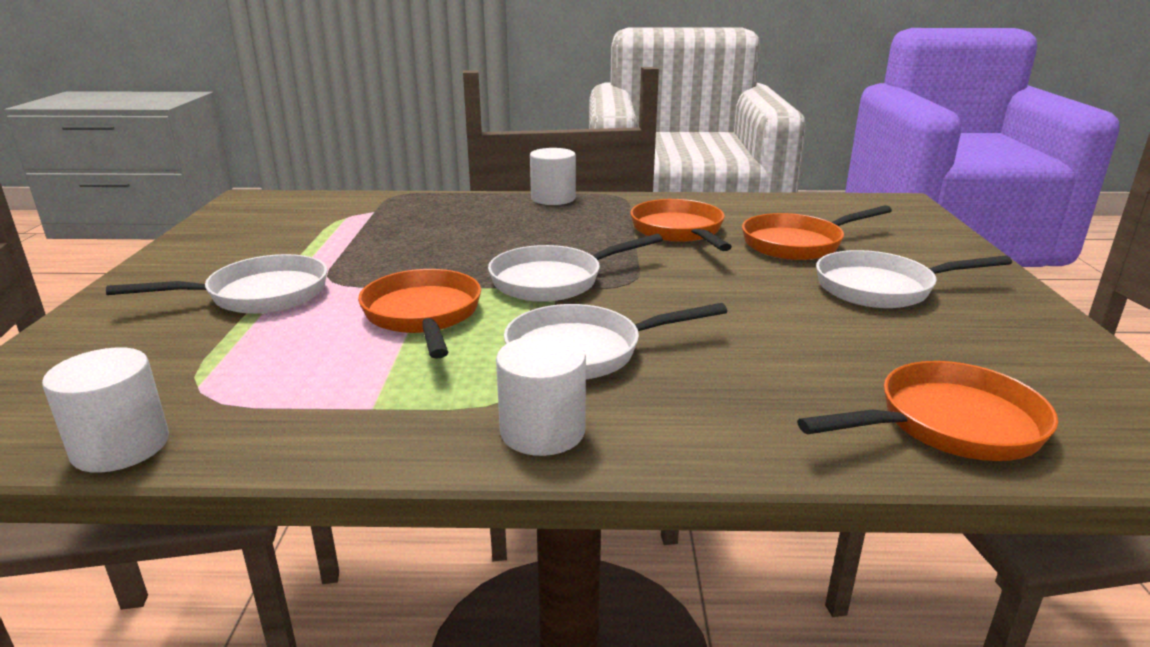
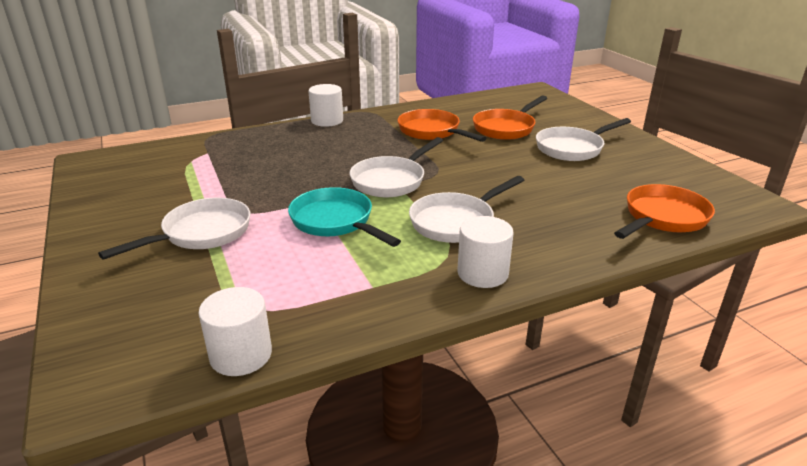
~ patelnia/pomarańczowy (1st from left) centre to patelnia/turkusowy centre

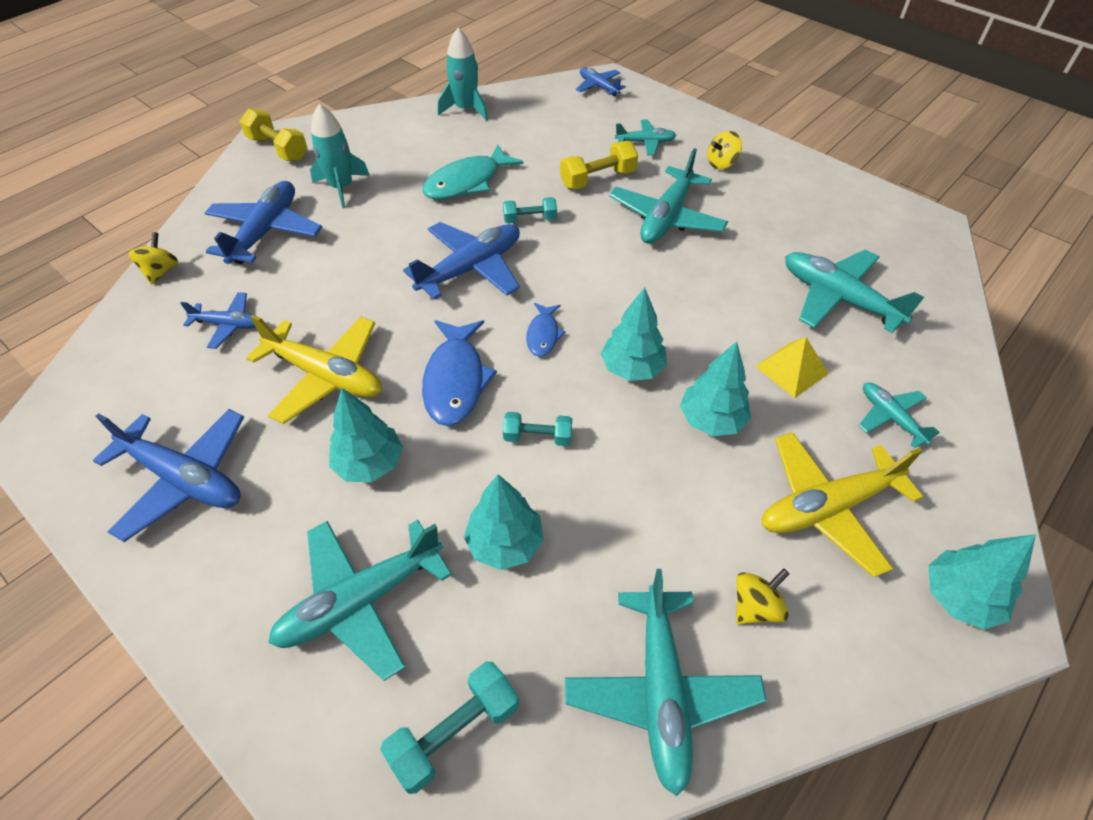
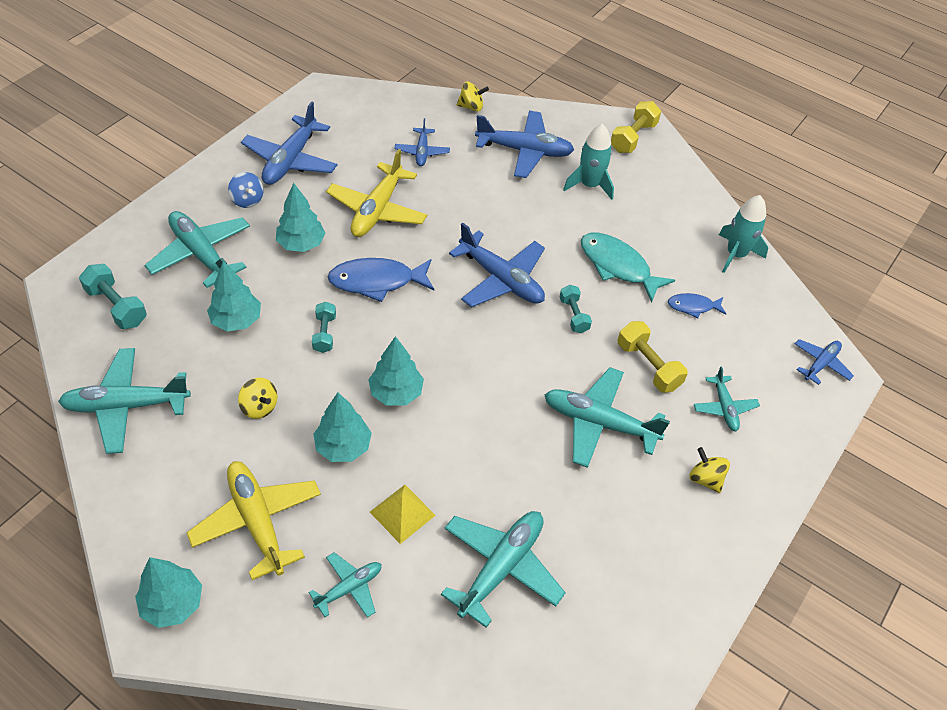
+ bączek/niebieski top left
~ ryba/niebieski (2nd from left) centre to middle right
~ bączek/żółty (3rd from left in the first image) bottom right to bączek/żółty (1st from left) middle left

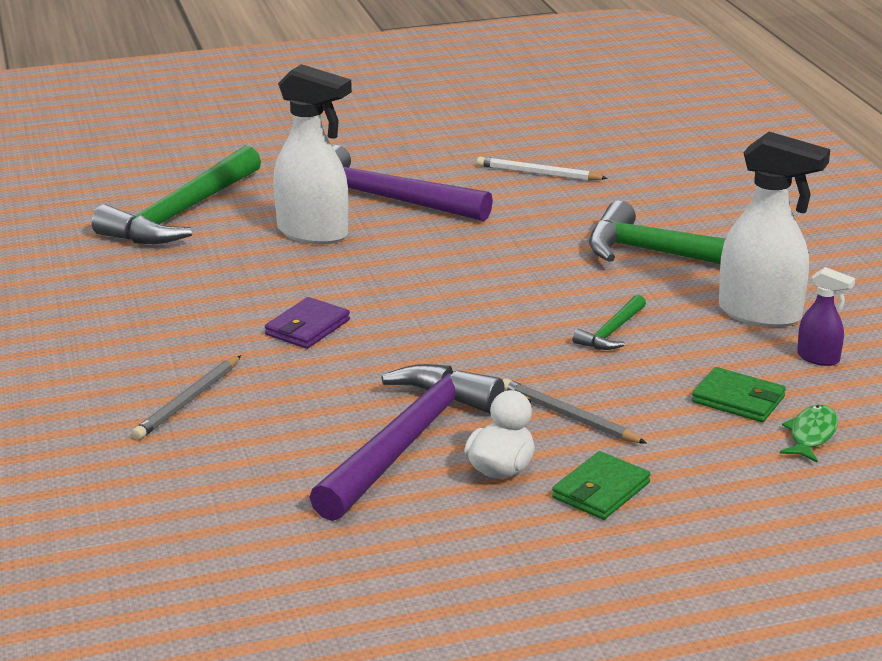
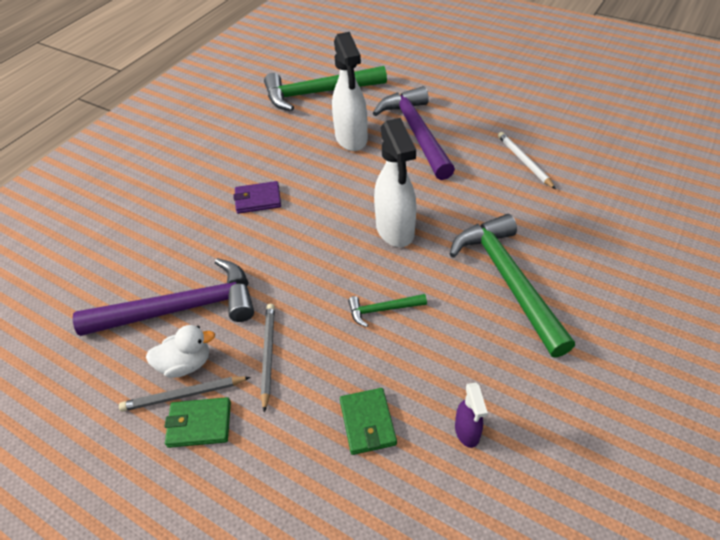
- ryba/zielony middle right
~ ołówek/szary (1st from left) middle left to bottom left
~ spryskiwacz/biały (2nd from left) middle right to centre

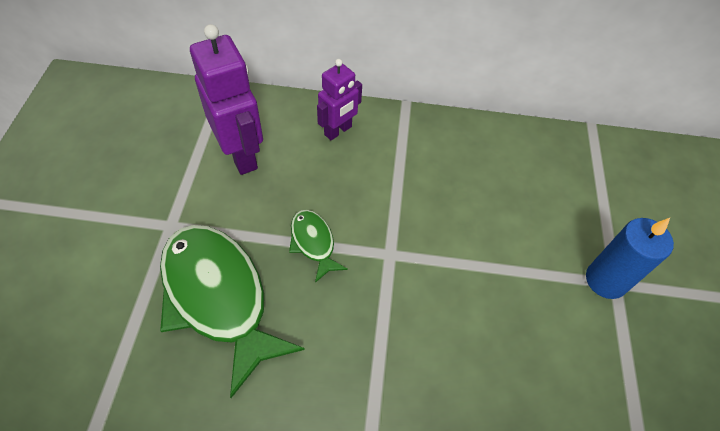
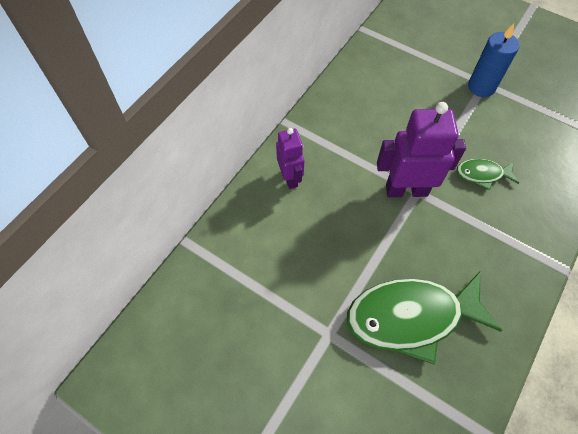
~ robot/fioletowy (1st from left in the first image) top left to robot/fioletowy (2nd from left) middle right
~ ryba/zielony (2nd from left) centre to middle right

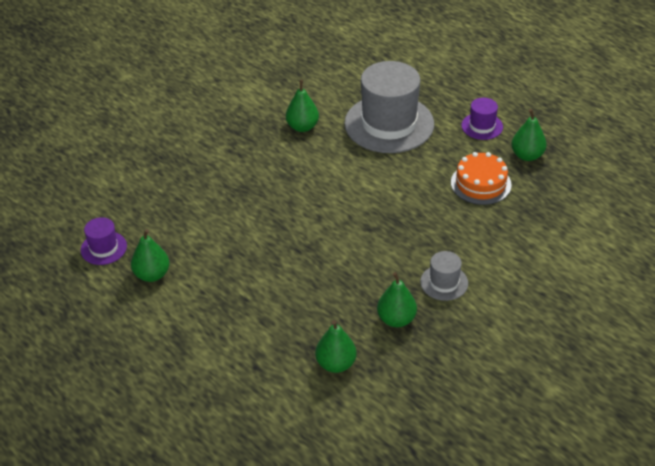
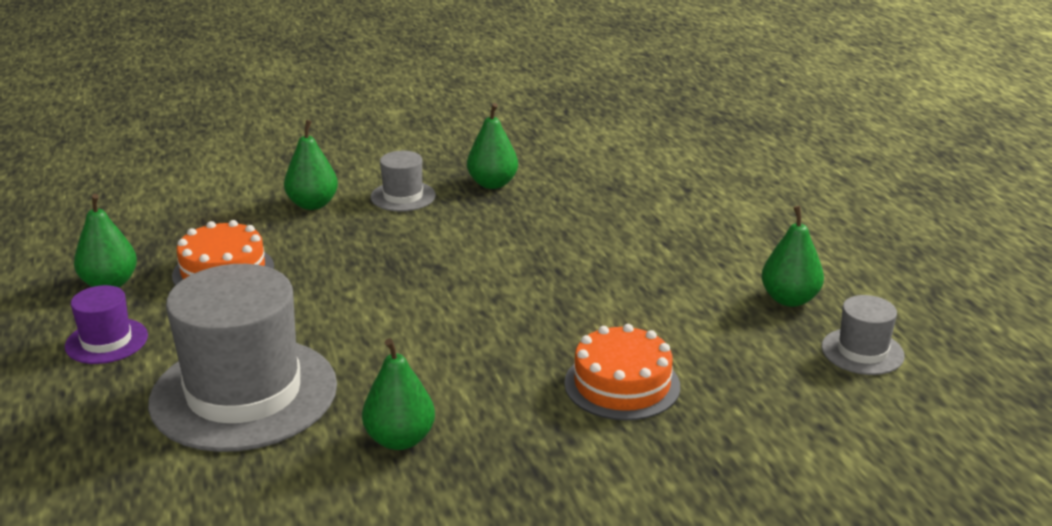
+ tort/pomarańczowy (2nd from left) bottom centre
~ gruszka/zielony (3rd from left in the first image) bottom centre to gruszka/zielony (2nd from left) top left
~ kapelusz/fioletowy (1st from left) middle left to kapelusz/szary (3rd from left) middle right

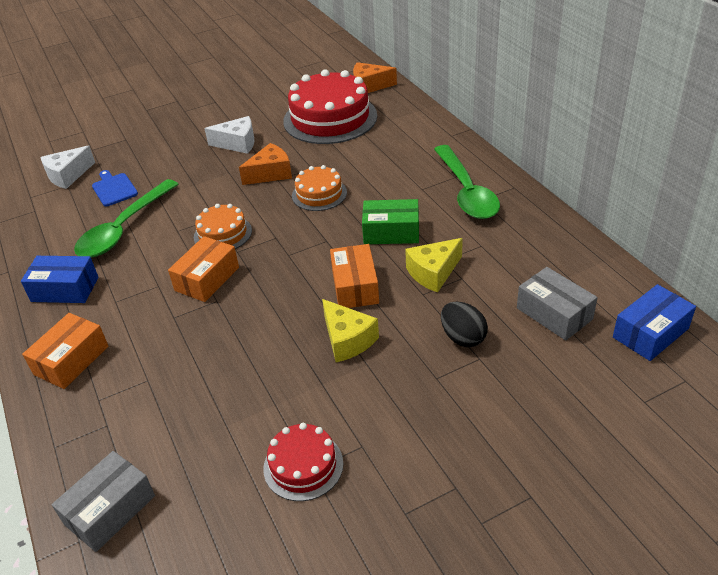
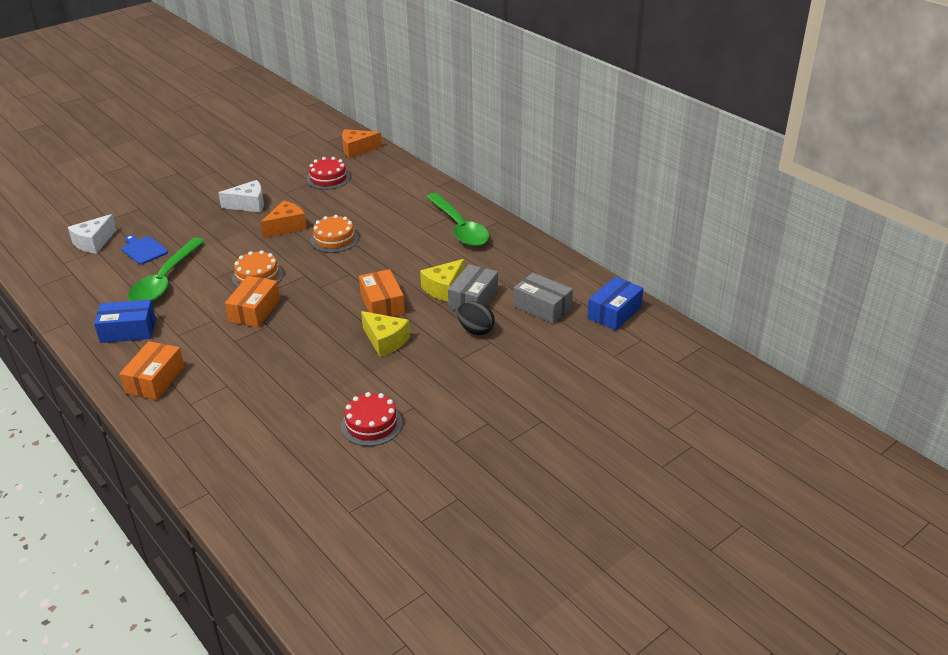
- pudełko/zielony centre
~ pudełko/szary (1st from left) bottom left to centre
~ tort/czerwony (2nd from left in the first image) top centre = top centre x0.52

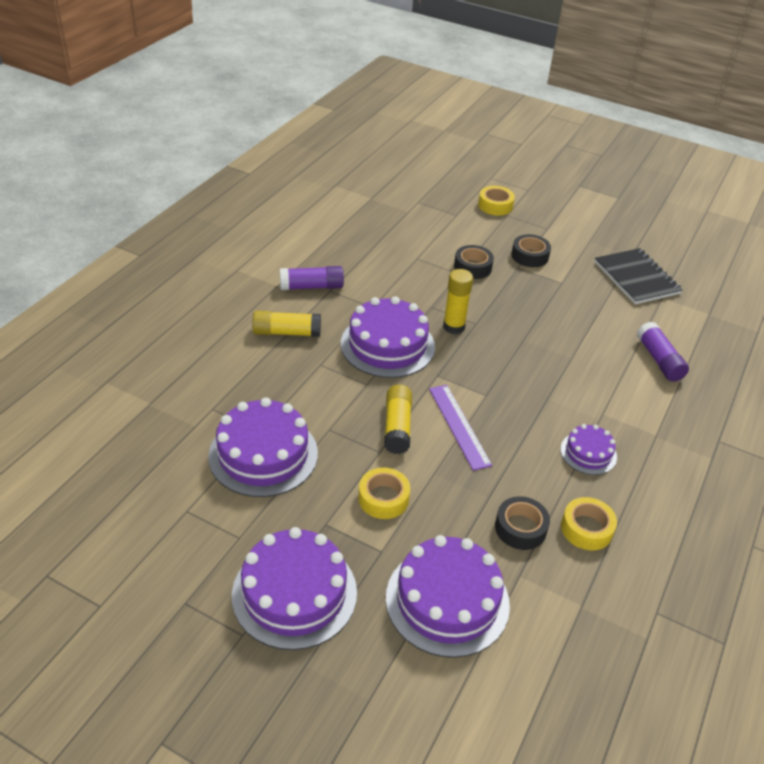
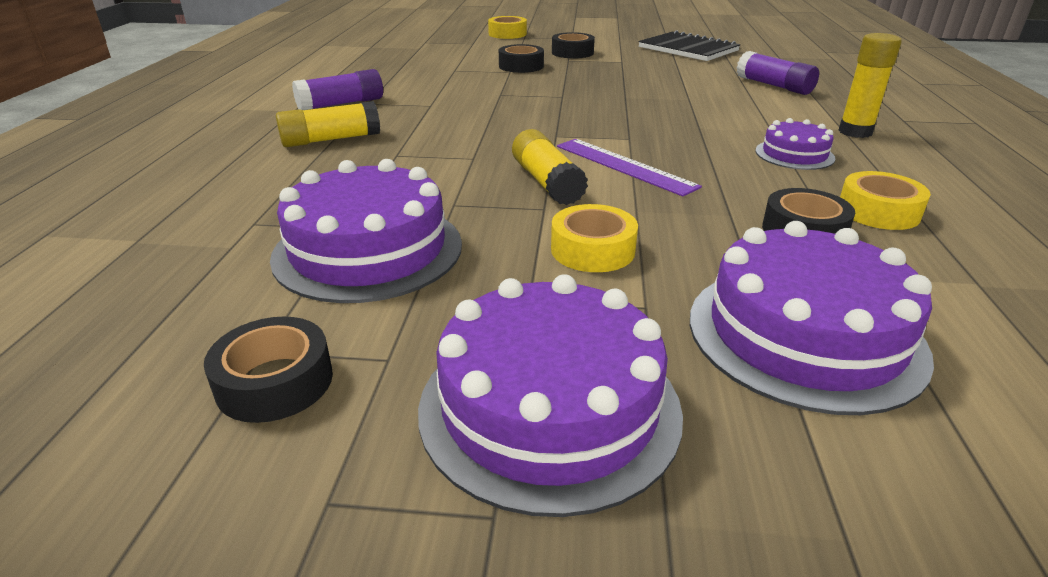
- tort/fioletowy (3rd from left) centre
+ taśma klejąca/czarny (1st from left) middle left
~ klej w sztyfcie/żółty (3rd from left) centre to top right

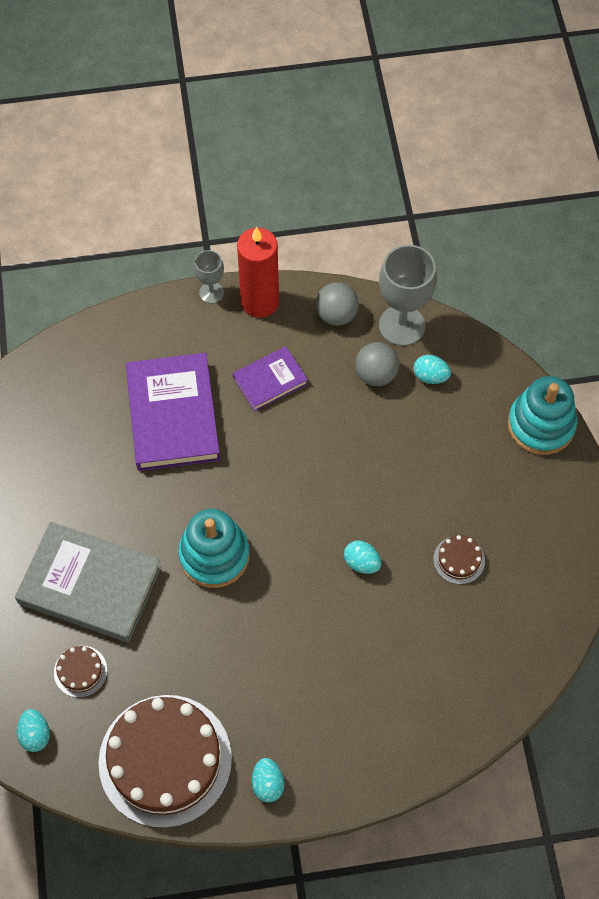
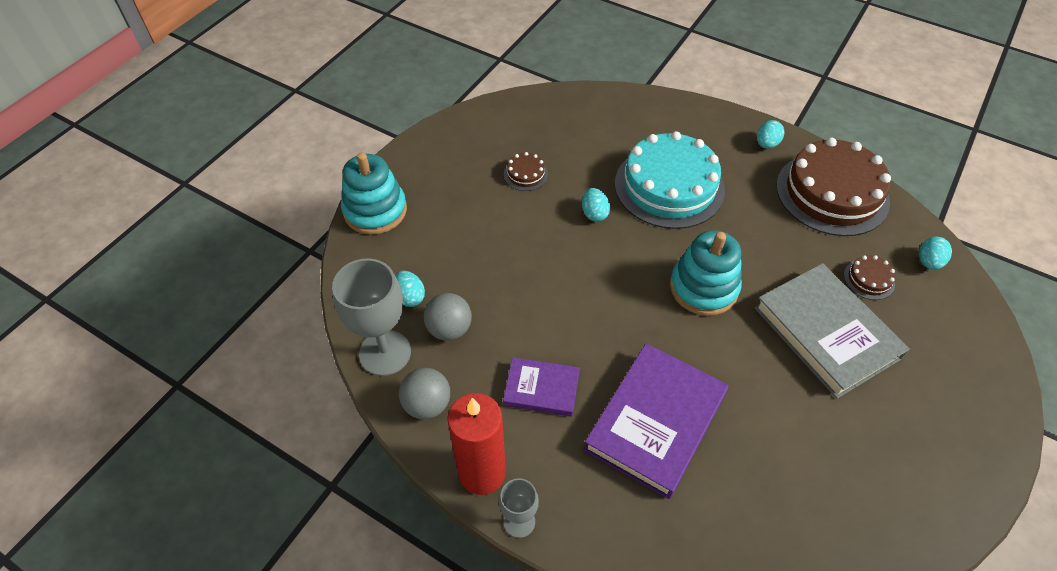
+ tort/turkusowy top centre

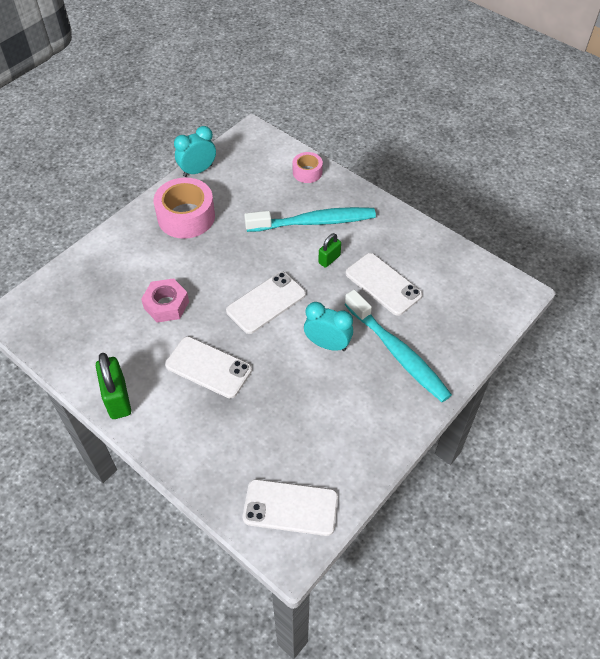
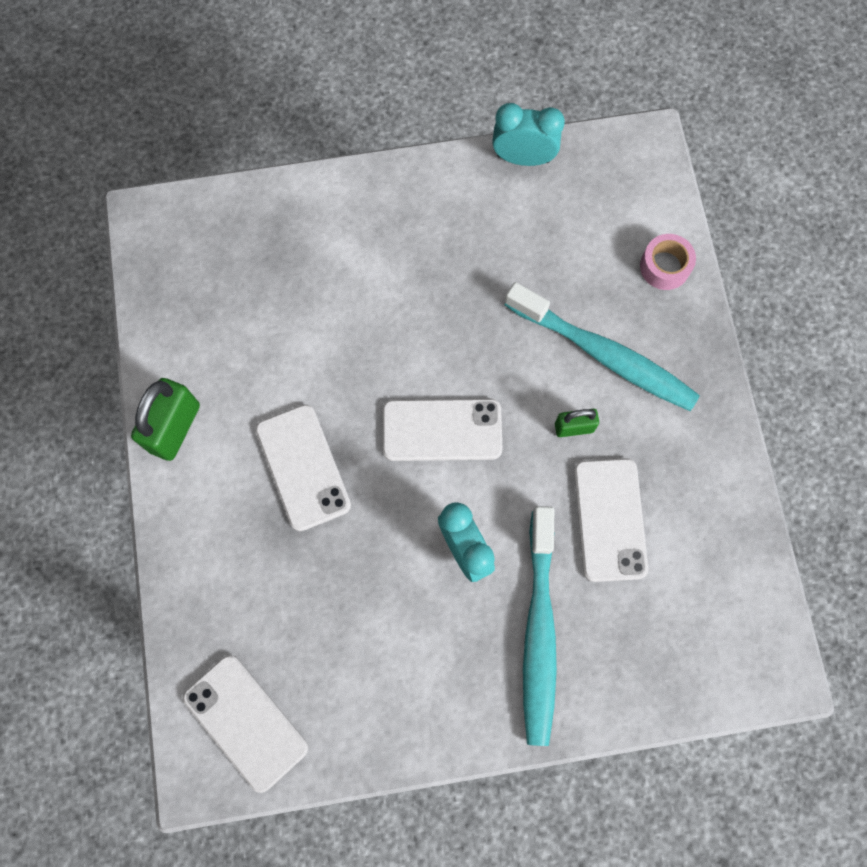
- nakrętka/różowy middle left
- taśma klejąca/różowy (1st from left) top left

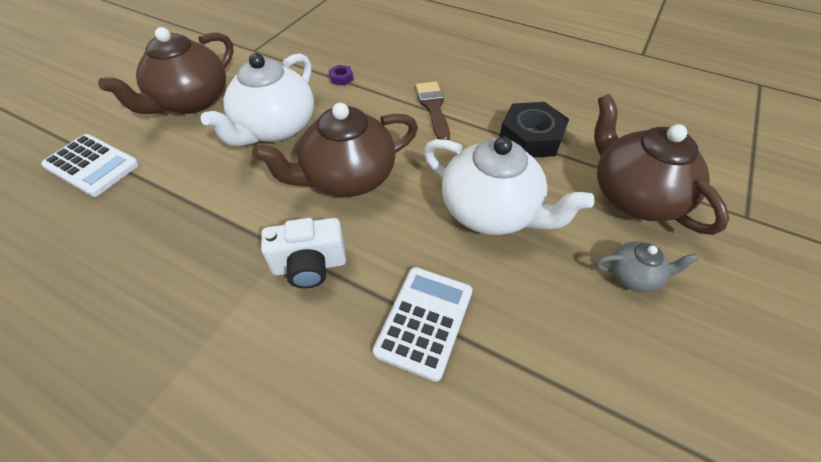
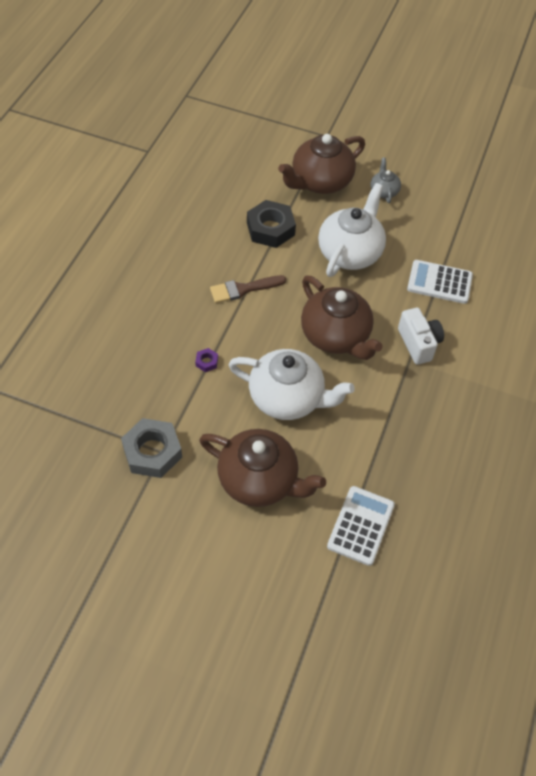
+ nakrętka/szary middle left

